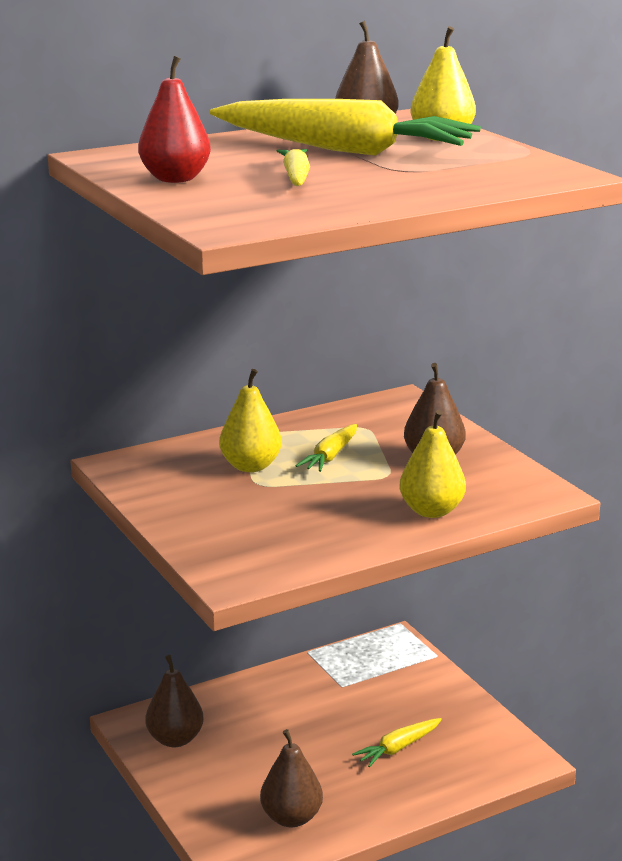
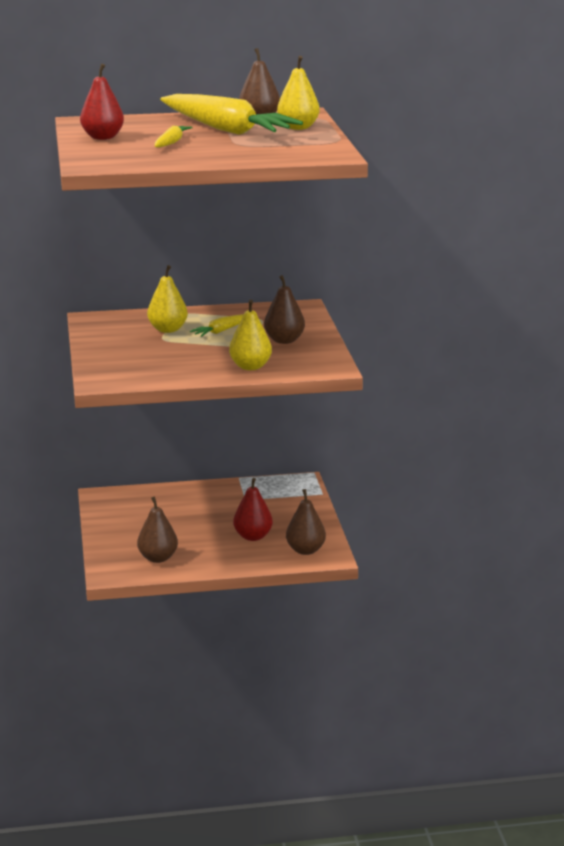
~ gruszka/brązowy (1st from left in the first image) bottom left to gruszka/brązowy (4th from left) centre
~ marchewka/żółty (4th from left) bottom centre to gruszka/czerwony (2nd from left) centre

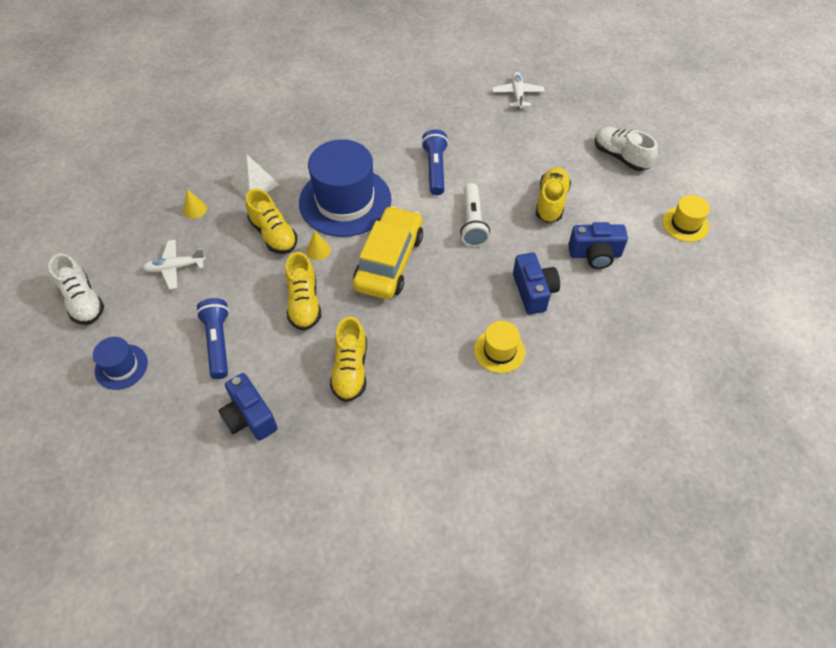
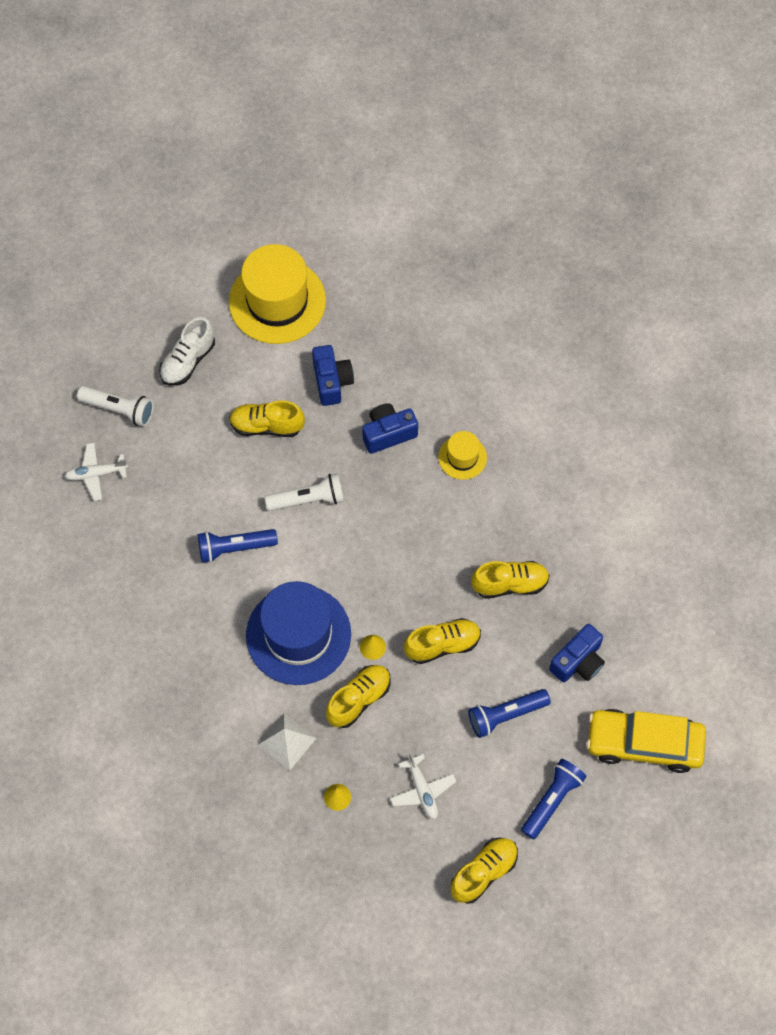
+ latarka/biały (1st from left) middle left
~ samochód/żółty centre to bottom right
~ kapelusz/niebieski (1st from left) middle left to latarka/niebieski (3rd from left) bottom right
~ but/biały (1st from left) middle left to but/żółty (4th from left) bottom centre
~ kapelusz/żółty (2nd from left in the first image) middle right = top centre x2.07

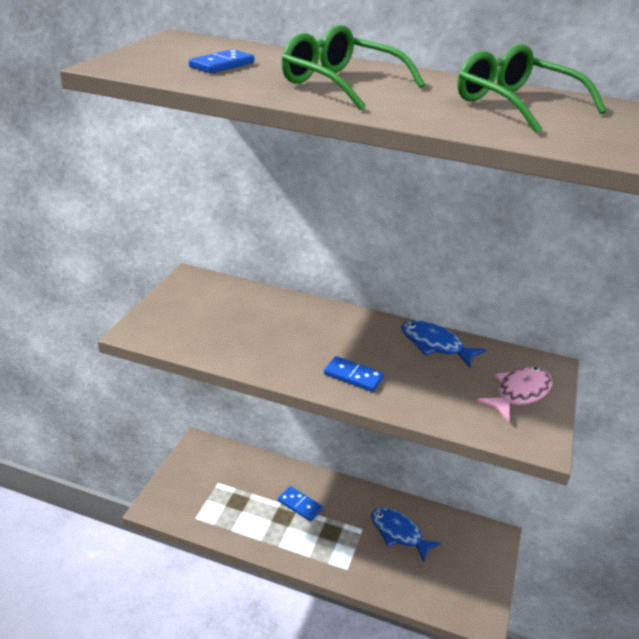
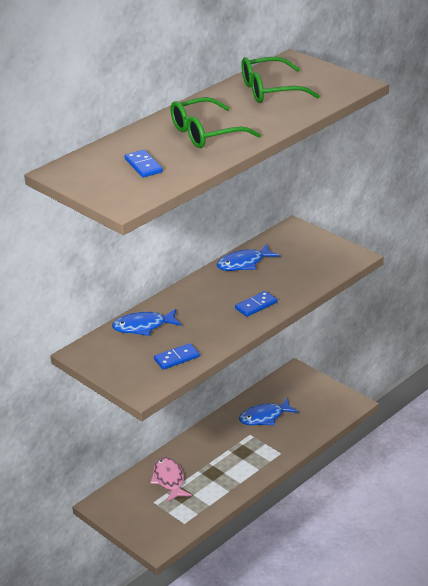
+ ryba/niebieski (1st from left) centre
~ kostka domina/niebieski (2nd from left) bottom centre to centre
~ ryba/różowy middle right to bottom centre

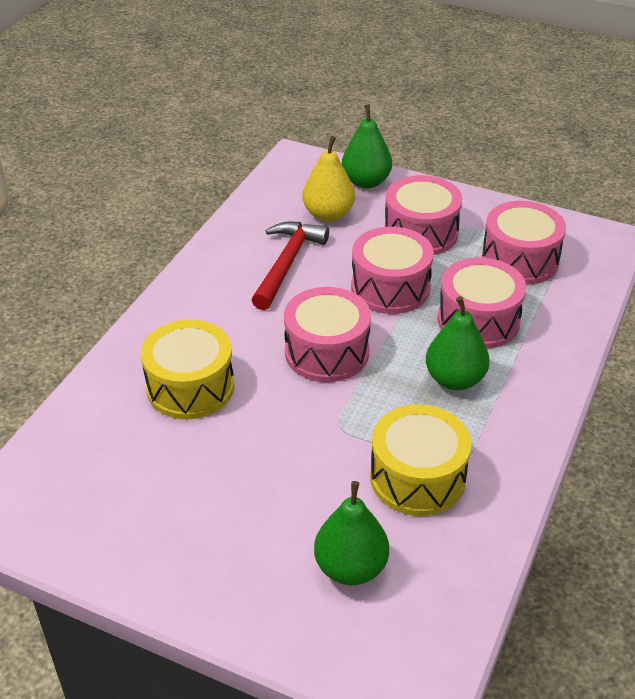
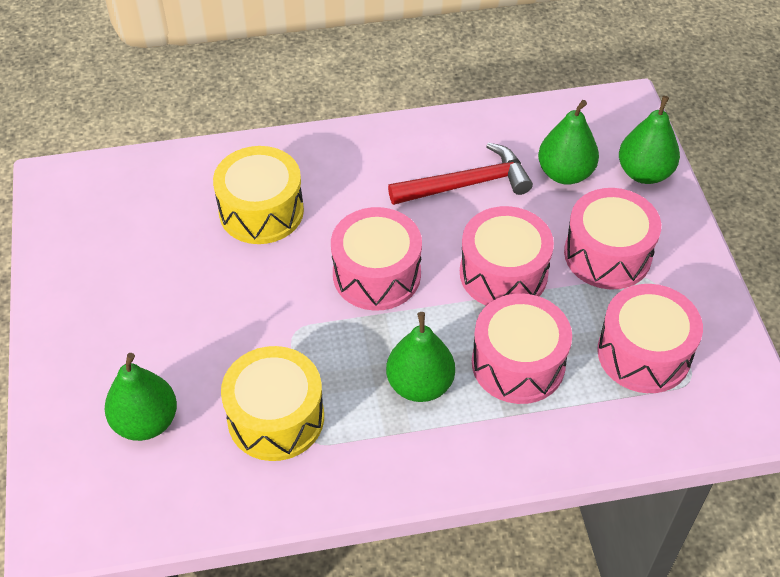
~ gruszka/żółty top centre to gruszka/zielony (3rd from left) top right

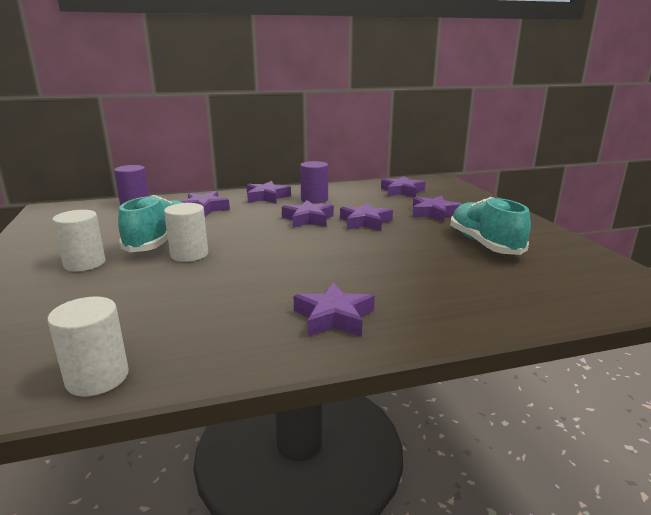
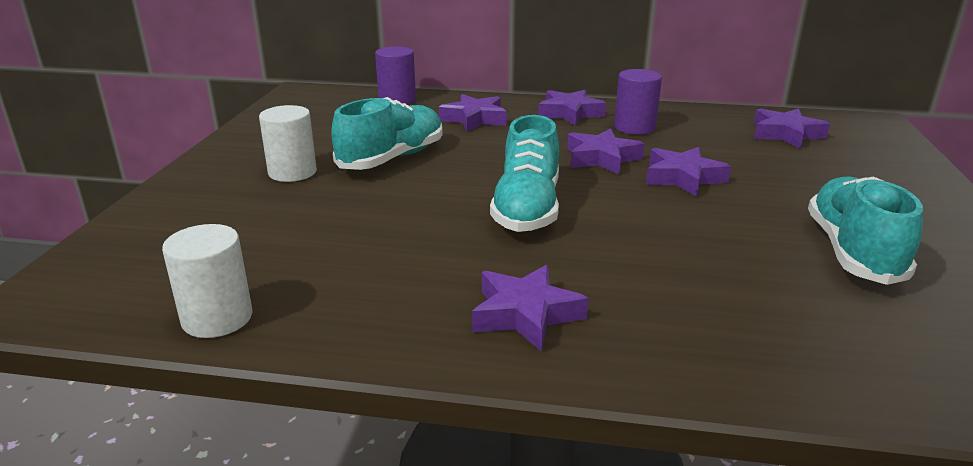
- walec/biały (3rd from left) middle left
- gwiazda/fioletowy (7th from left) middle right
+ but/turkusowy (2nd from left) centre

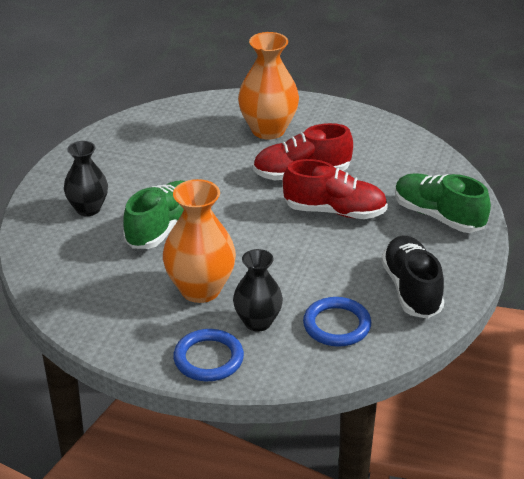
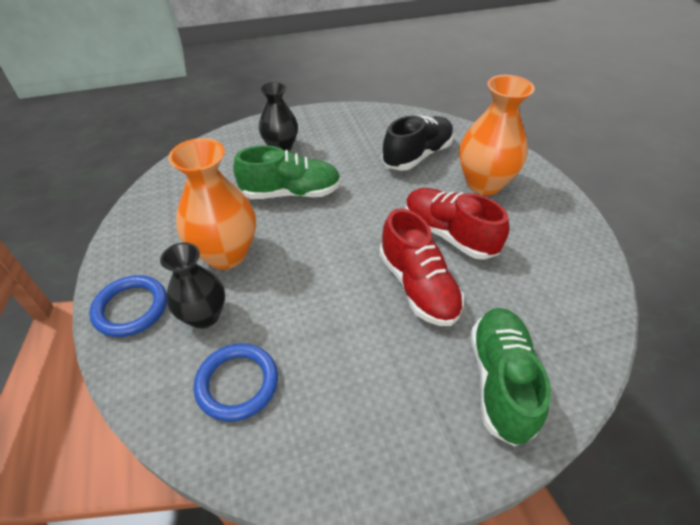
~ but/czarny middle right to top centre

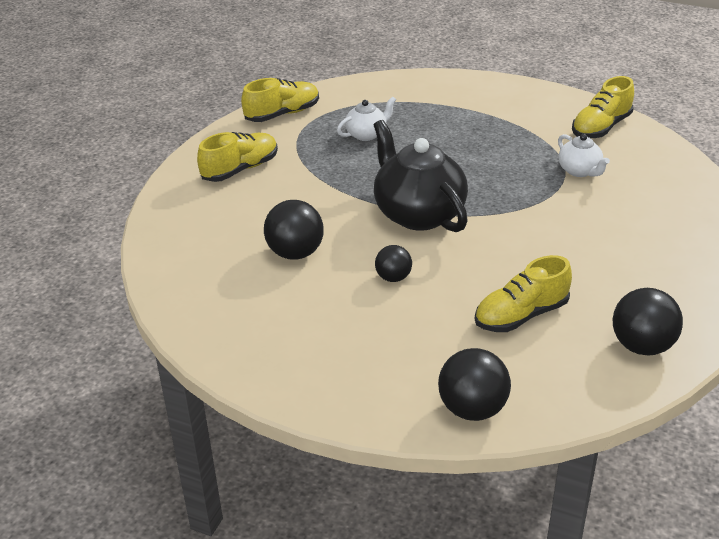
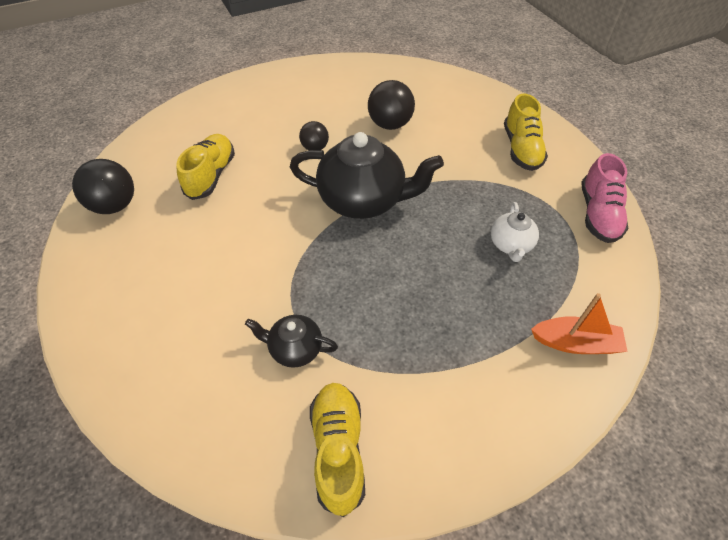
- piłka/czarny (3rd from left) bottom centre
+ łódka/pomarańczowy middle right
~ but/żółty (2nd from left) top centre to but/różowy middle right
~ imbryk/biały (2nd from left) top right to imbryk/czarny (1st from left) centre

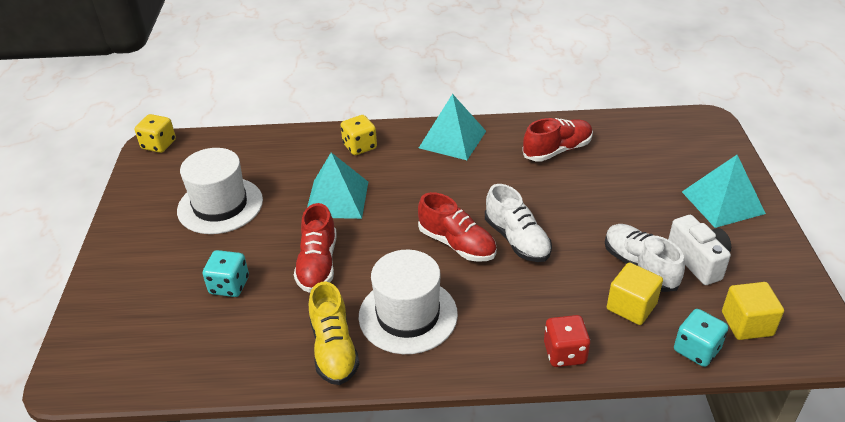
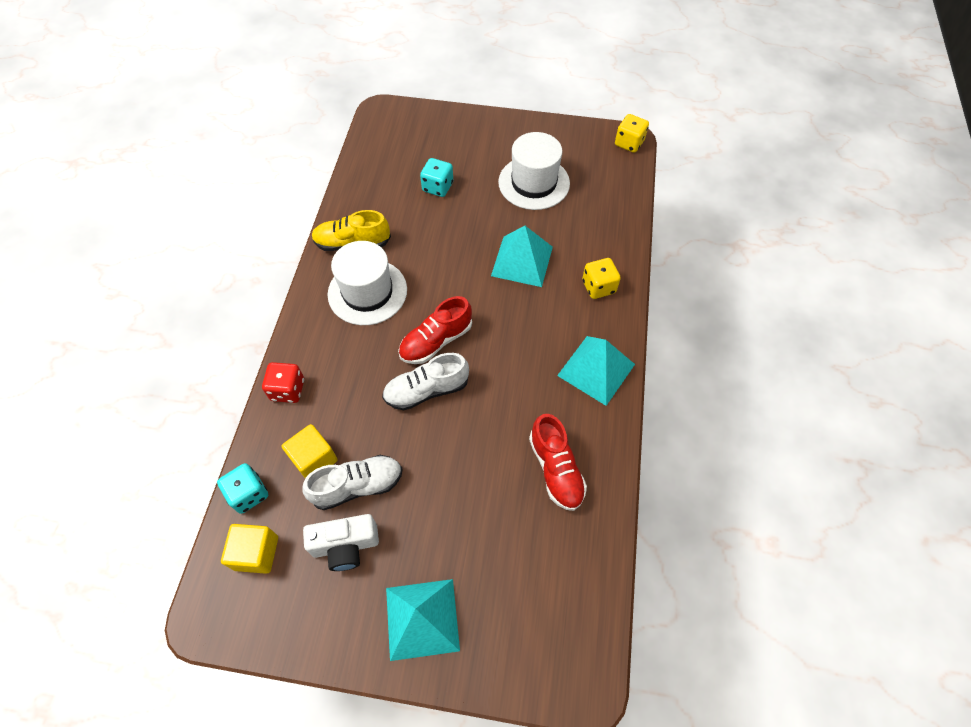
- but/czerwony (1st from left) centre

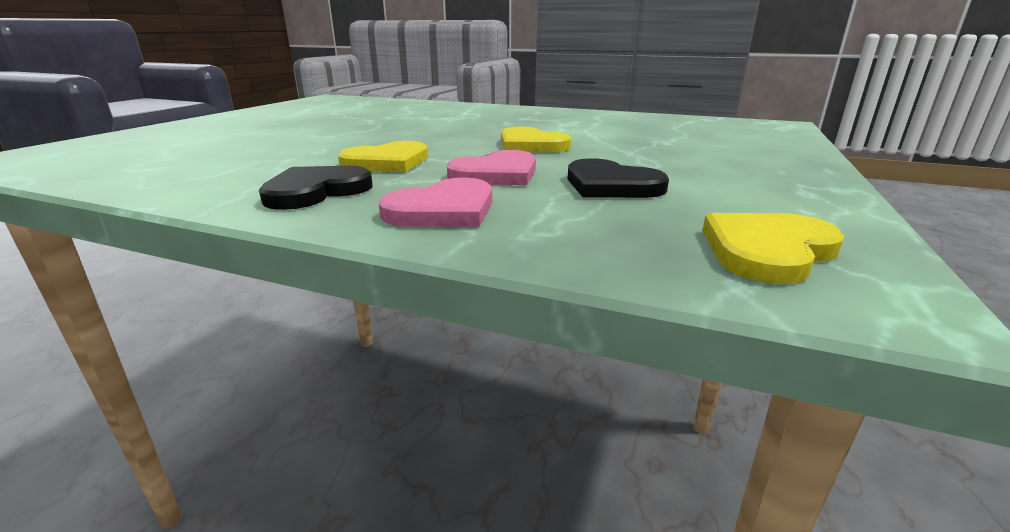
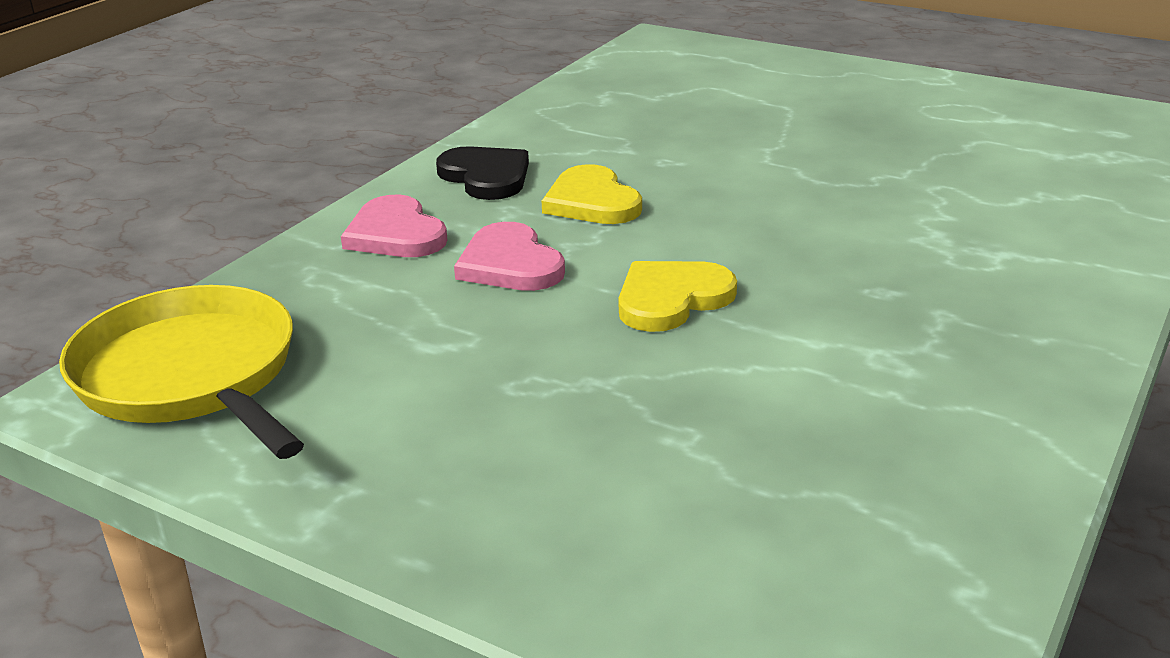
- serce/czarny (2nd from left) centre
~ serce/żółty (3rd from left) middle right to patelnia/żółty middle left

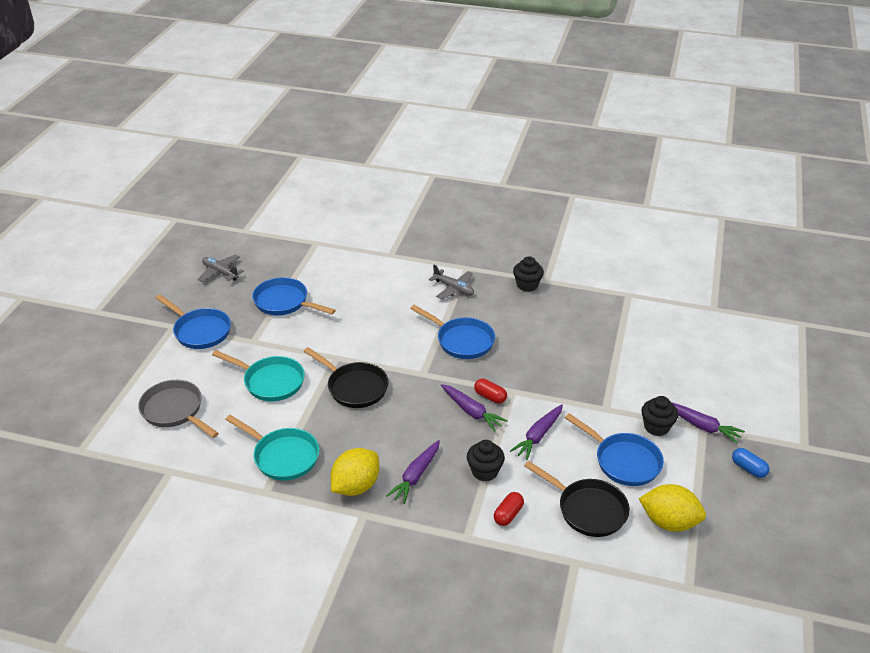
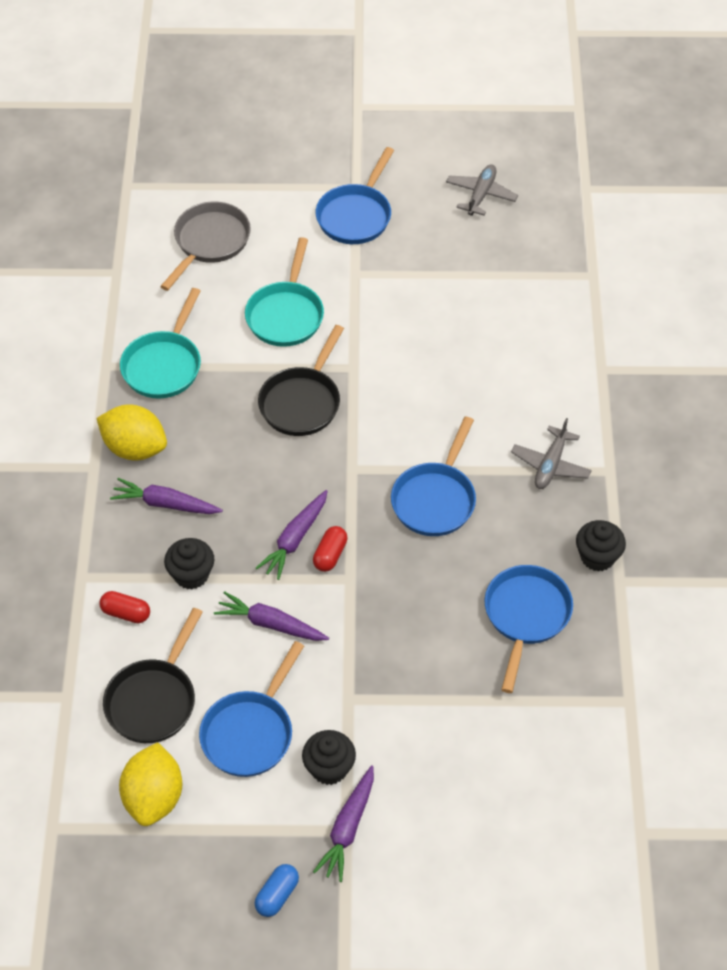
~ patelnia/niebieski (2nd from left in the first image) centre to patelnia/niebieski (4th from left) middle right

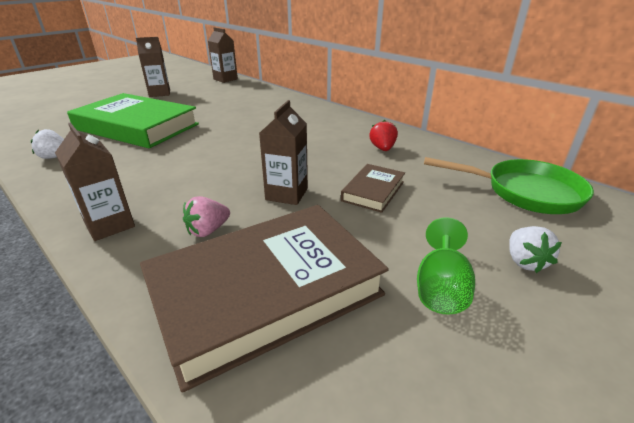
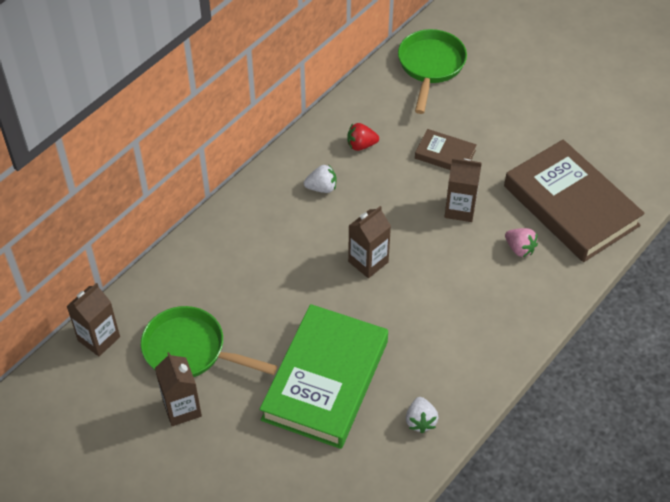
- kielich/zielony middle right
+ patelnia/zielony (1st from left) bottom left
~ karton mleka/brązowy (1st from left in the first image) middle left to karton mleka/brązowy (3rd from left) centre
~ truskawka/biały (2nd from left in the first image) middle right to truskawka/biały (1st from left) centre

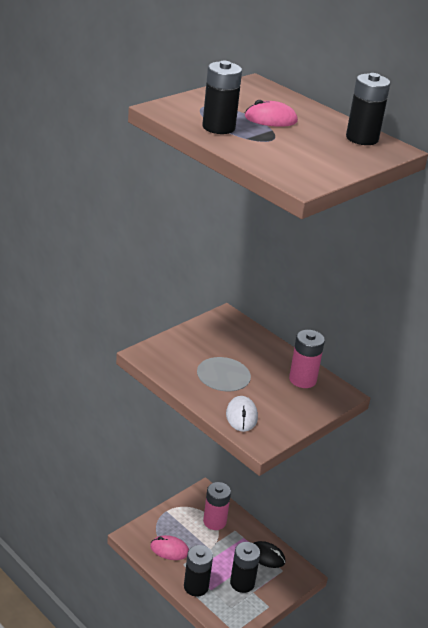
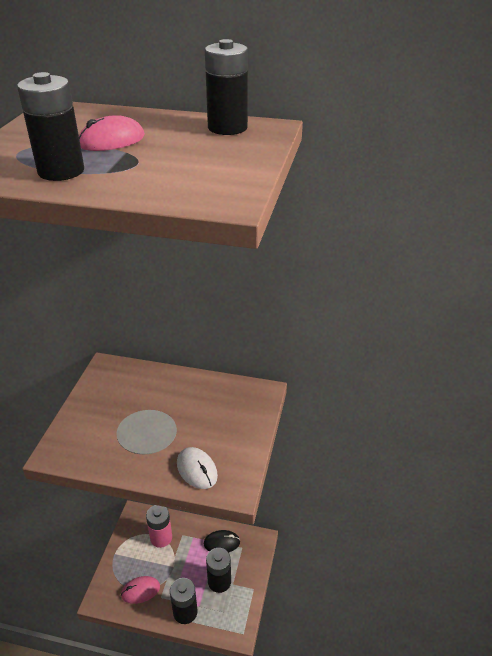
- bateria/różowy (2nd from left) middle right

